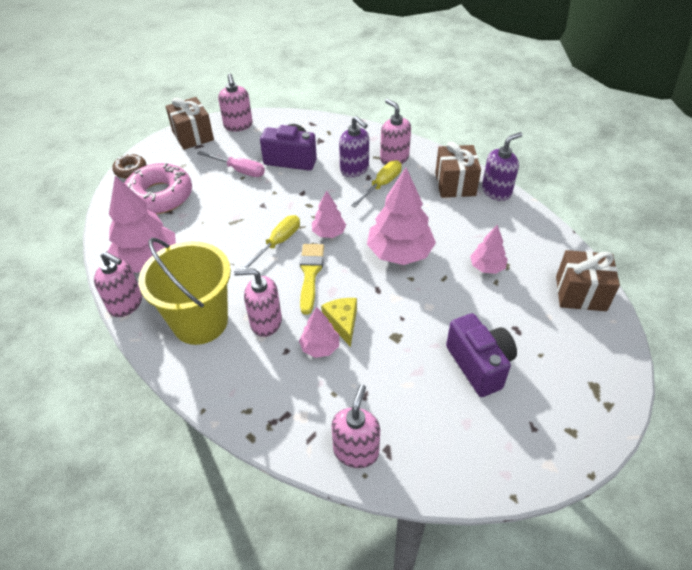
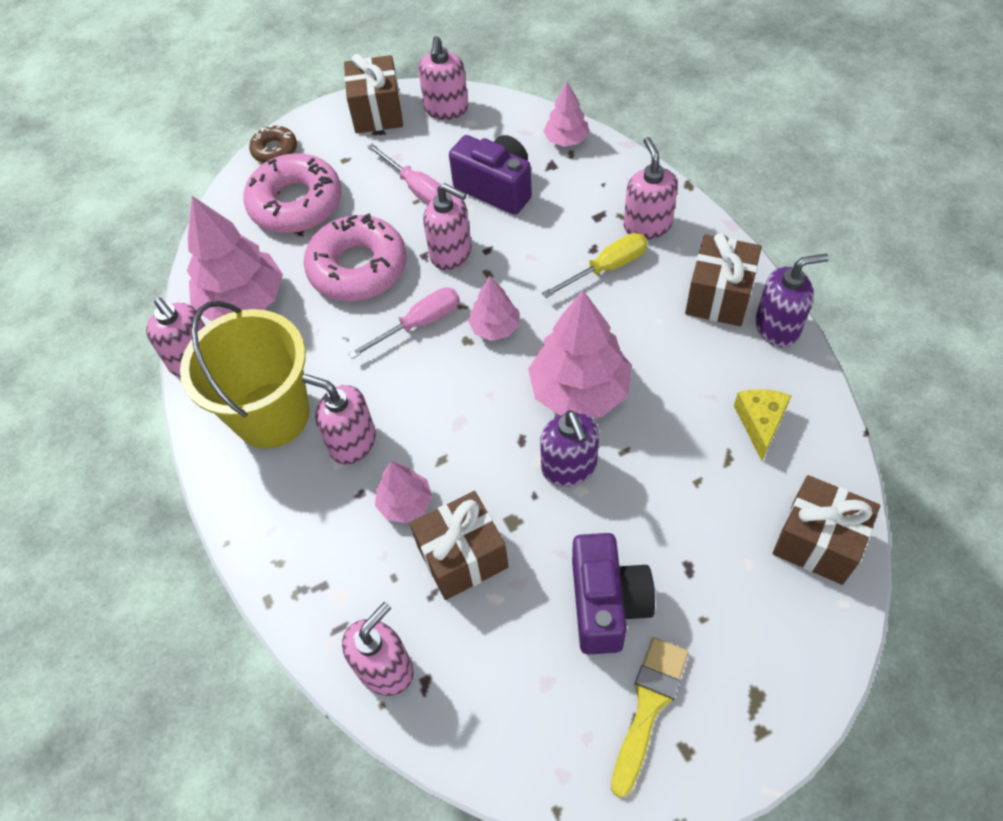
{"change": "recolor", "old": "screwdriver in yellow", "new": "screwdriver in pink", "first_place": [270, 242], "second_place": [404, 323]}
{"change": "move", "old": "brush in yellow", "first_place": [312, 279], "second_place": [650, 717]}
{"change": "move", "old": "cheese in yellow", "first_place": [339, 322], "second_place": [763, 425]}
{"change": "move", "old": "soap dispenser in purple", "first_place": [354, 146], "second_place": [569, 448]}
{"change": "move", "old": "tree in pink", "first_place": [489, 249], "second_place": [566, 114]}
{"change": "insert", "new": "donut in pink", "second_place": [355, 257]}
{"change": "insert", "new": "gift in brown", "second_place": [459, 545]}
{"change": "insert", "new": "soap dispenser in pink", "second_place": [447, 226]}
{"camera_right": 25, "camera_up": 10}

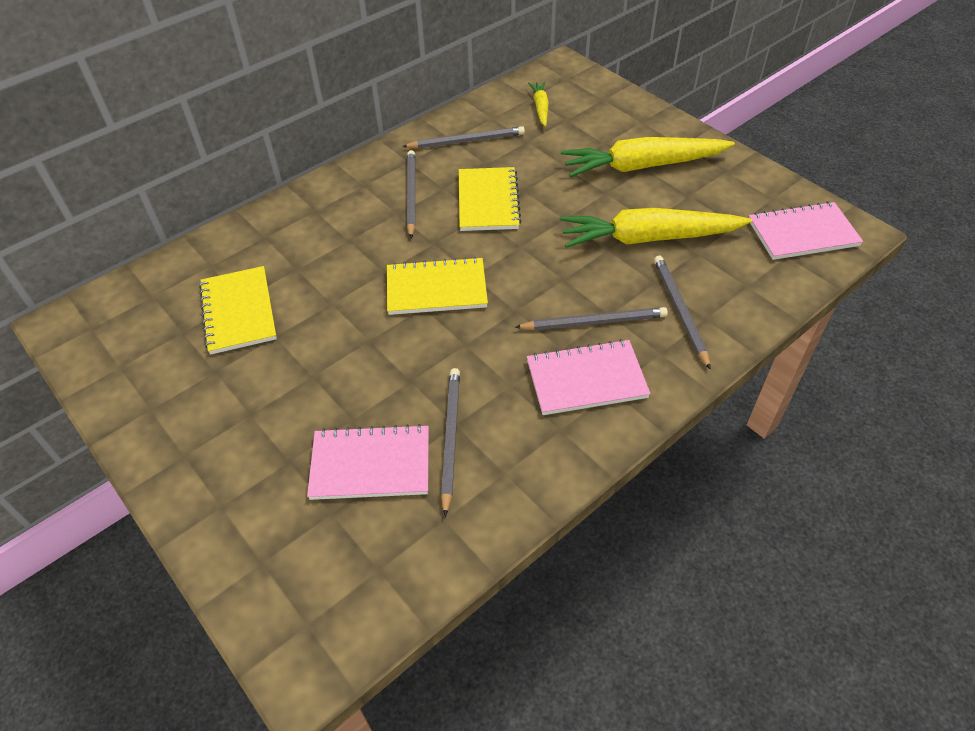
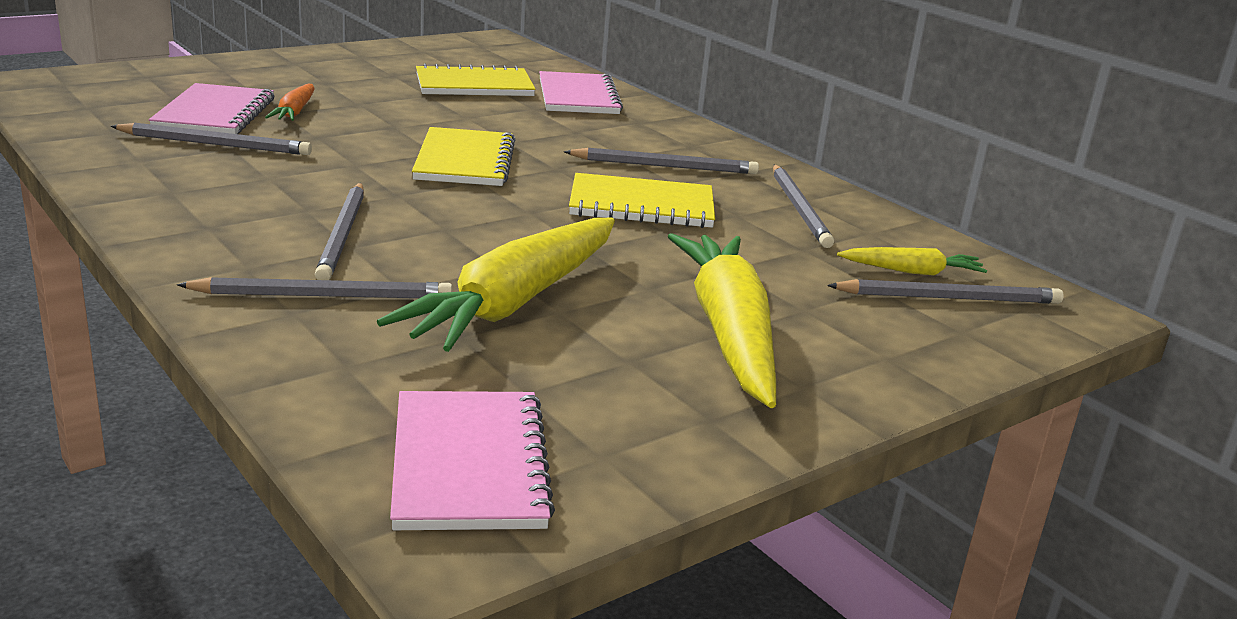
{"change": "move", "old": "notebook in pink", "first_place": [589, 377], "second_place": [581, 92]}
{"change": "rotate", "old": "carrot in yellow", "first_place": [656, 228], "second_place": [496, 285], "degrees": -150}
{"change": "insert", "new": "carrot in orange", "second_place": [290, 102]}
{"change": "insert", "new": "pencil in grey", "second_place": [945, 291]}
{"camera_right": 90, "camera_up": -25}

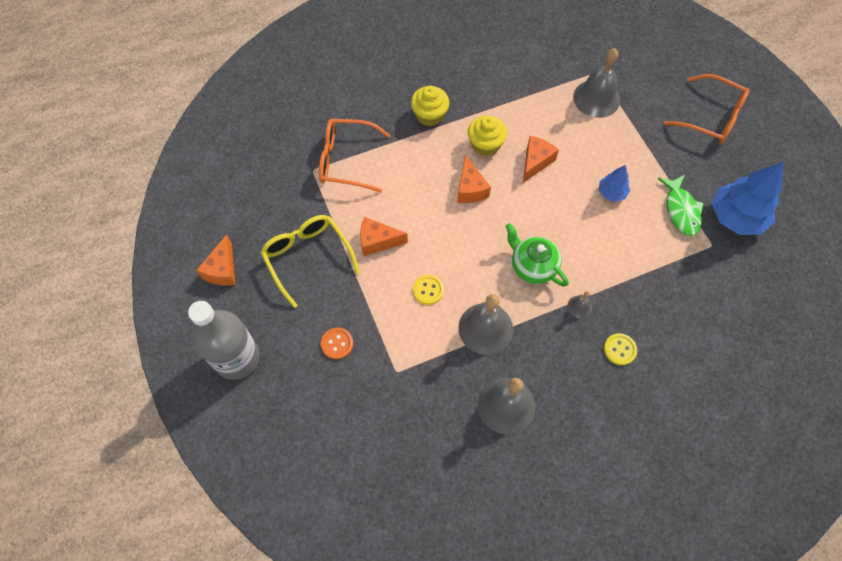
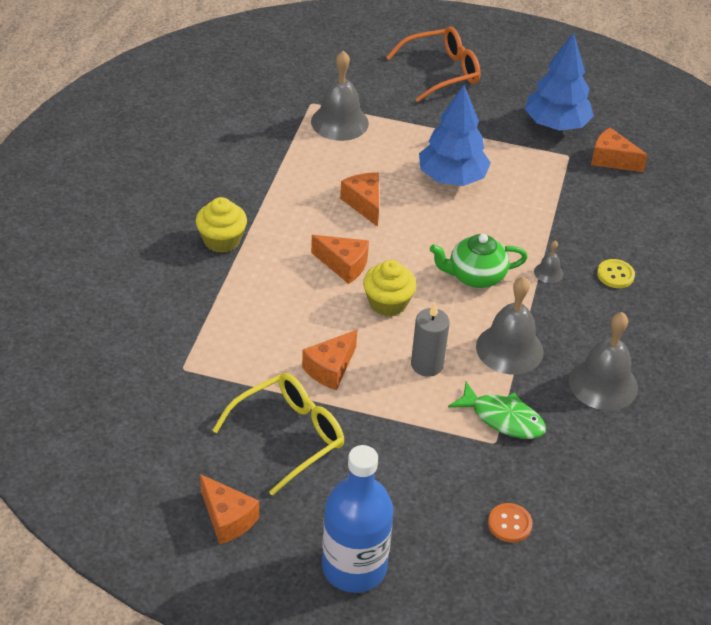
{"change": "recolor", "old": "bottle in grey", "new": "bottle in blue", "first_place": [224, 340], "second_place": [357, 519]}
{"change": "rotate", "old": "glasses in yellow", "first_place": [310, 261], "second_place": [278, 434], "degrees": 135}
{"change": "delete", "old": "glasses in orange", "first_place": [355, 156]}
{"change": "move", "old": "button in orange", "first_place": [337, 343], "second_place": [510, 522]}
{"change": "replace", "old": "button in yellow", "new": "candle in grey", "first_place": [428, 290], "second_place": [430, 340]}
{"change": "move", "old": "cupcake in yellow", "first_place": [487, 135], "second_place": [389, 288]}
{"change": "resize", "old": "tree in blue", "first_place": [614, 183], "second_place": [455, 135], "factor": 1.93}
{"change": "move", "old": "fish in green", "first_place": [681, 205], "second_place": [497, 410]}
{"change": "insert", "new": "cheese in orange", "second_place": [619, 150]}
{"camera_right": -55, "camera_up": -20}

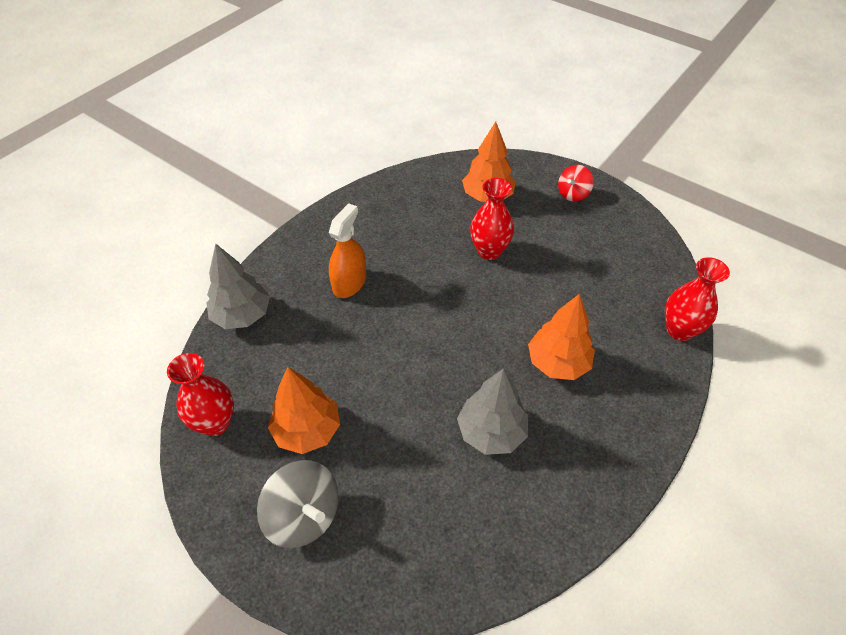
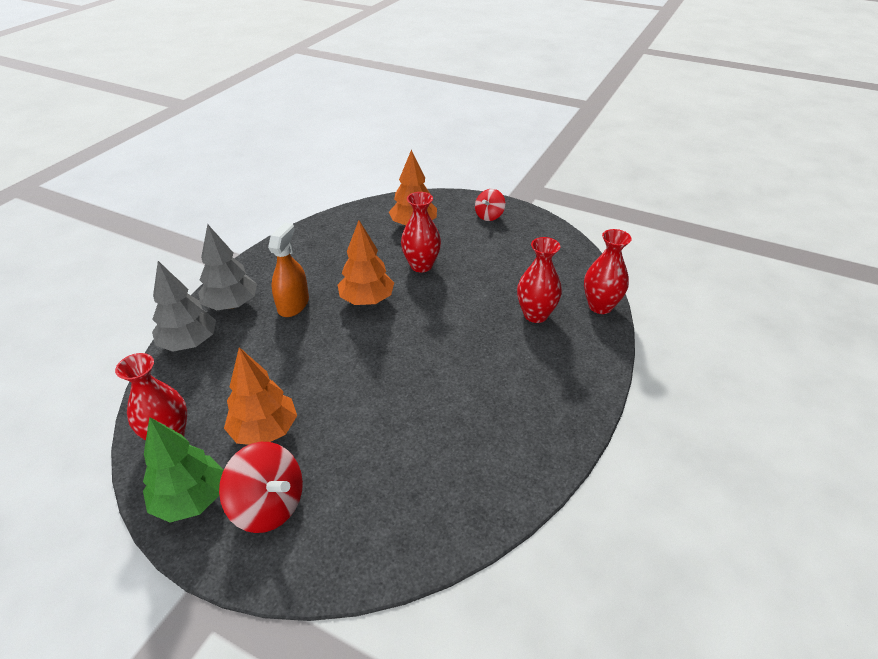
{"change": "recolor", "old": "spinning top in grey", "new": "spinning top in red", "first_place": [297, 504], "second_place": [261, 487]}
{"change": "move", "old": "tree in grey", "first_place": [492, 411], "second_place": [227, 267]}
{"change": "move", "old": "tree in orange", "first_place": [561, 337], "second_place": [366, 262]}
{"change": "insert", "new": "tree in green", "second_place": [183, 469]}
{"change": "insert", "new": "vase in red", "second_place": [539, 280]}
{"camera_right": -10, "camera_up": -10}

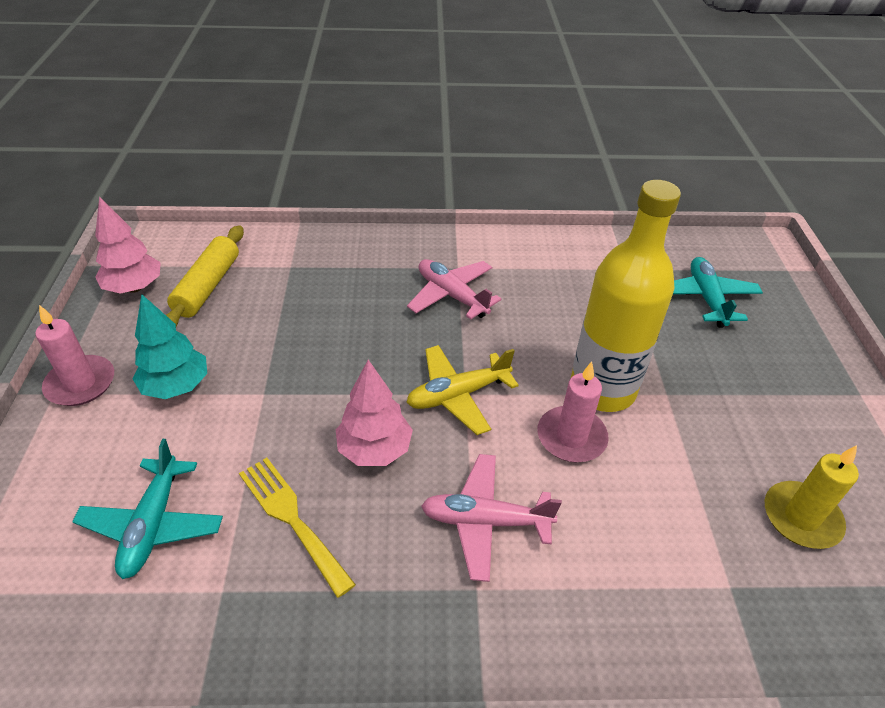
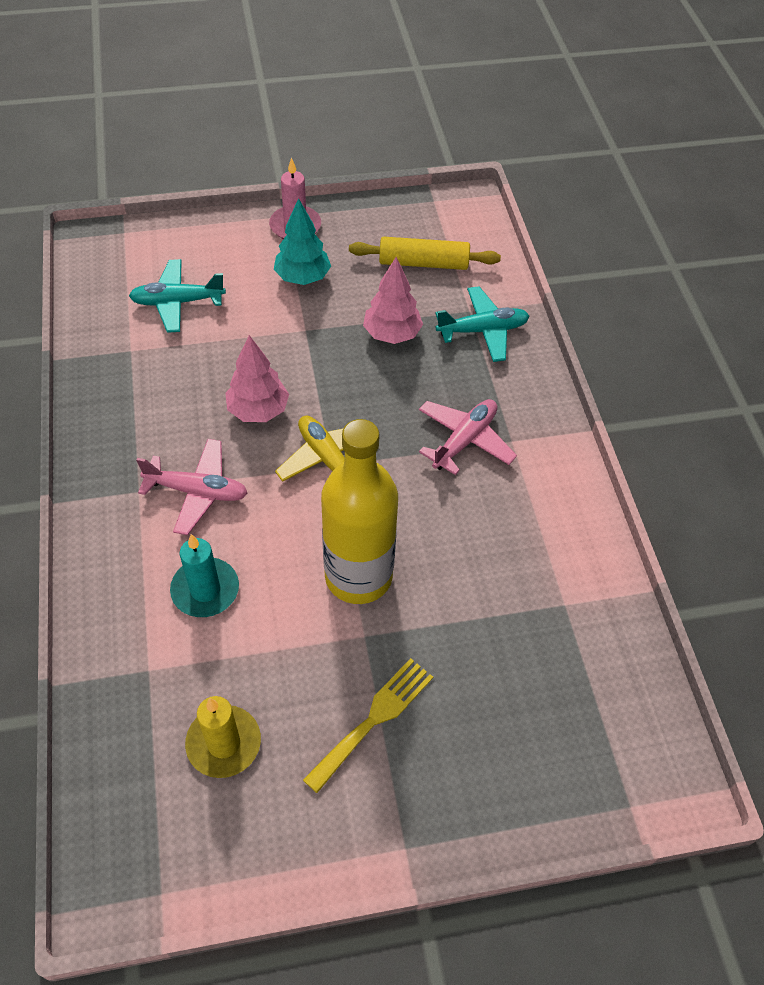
{"change": "move", "old": "tree in pink", "first_place": [128, 245], "second_place": [393, 300]}
{"change": "move", "old": "fork in yellow", "first_place": [297, 528], "second_place": [368, 725]}
{"change": "rotate", "old": "plane in pink", "first_place": [491, 518], "second_place": [191, 487], "degrees": 105}
{"change": "delete", "old": "candle in pink", "first_place": [573, 412]}
{"change": "move", "old": "plane in turquoise", "first_place": [718, 292], "second_place": [482, 324]}
{"change": "insert", "new": "candle in turquoise", "second_place": [204, 575]}
{"camera_right": 80, "camera_up": 10}

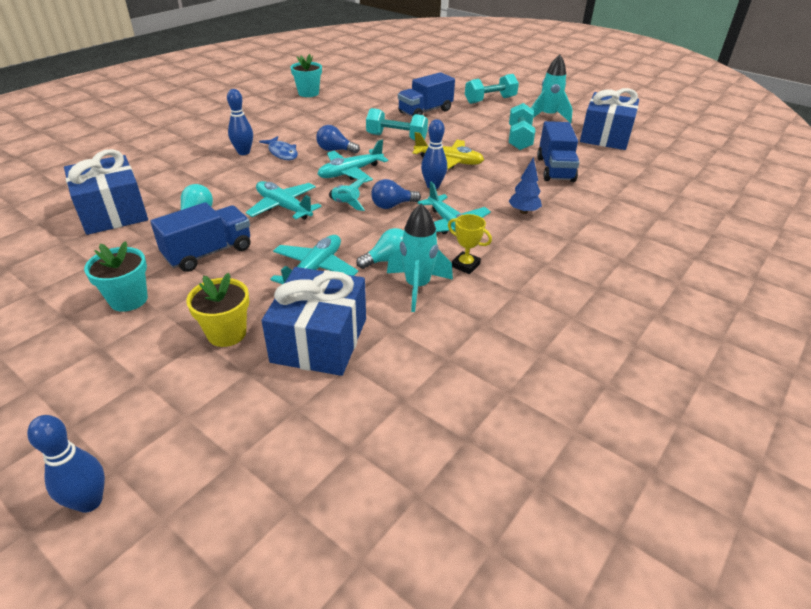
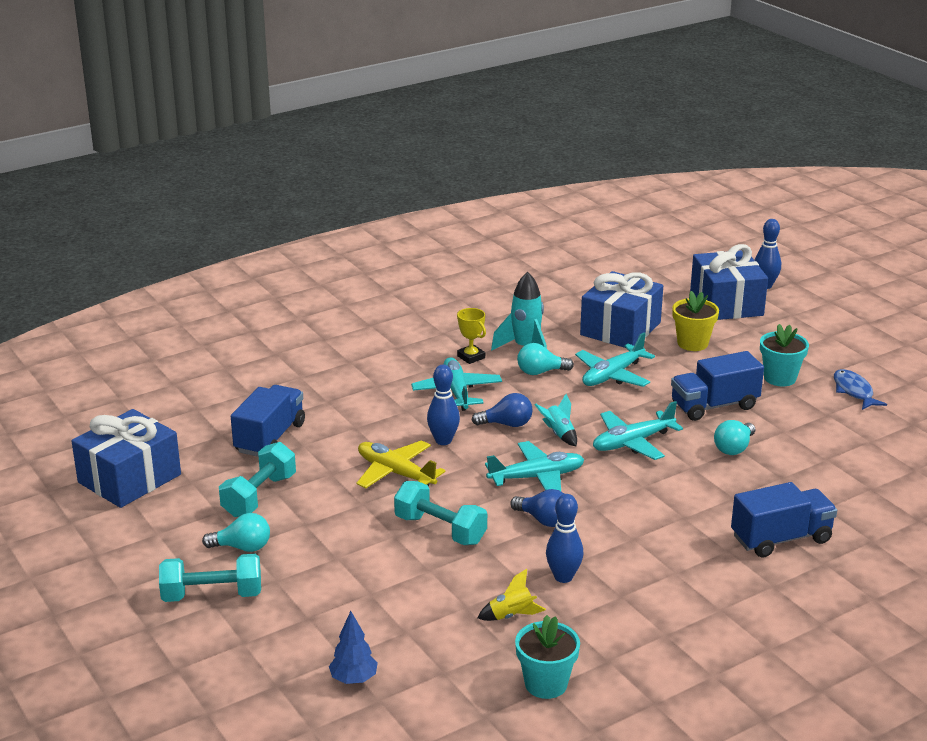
{"change": "move", "old": "gift in blue", "first_place": [106, 192], "second_place": [729, 282]}
{"change": "move", "old": "bowling pin in blue", "first_place": [240, 122], "second_place": [564, 538]}
{"change": "rotate", "old": "plane in turquoise", "first_place": [284, 200], "second_place": [638, 430], "degrees": 90}
{"change": "move", "old": "fish in blue", "first_place": [278, 148], "second_place": [860, 389]}
{"change": "move", "old": "truck in blue", "first_place": [426, 94], "second_place": [784, 519]}
{"change": "move", "old": "tree in blue", "first_place": [525, 185], "second_place": [353, 647]}
{"change": "delete", "old": "rocket in turquoise", "first_place": [552, 88]}
{"change": "insert", "new": "light bulb in turquoise", "second_place": [236, 532]}
{"change": "insert", "new": "rocket in yellow", "second_place": [512, 595]}
{"camera_right": -160, "camera_up": -10}

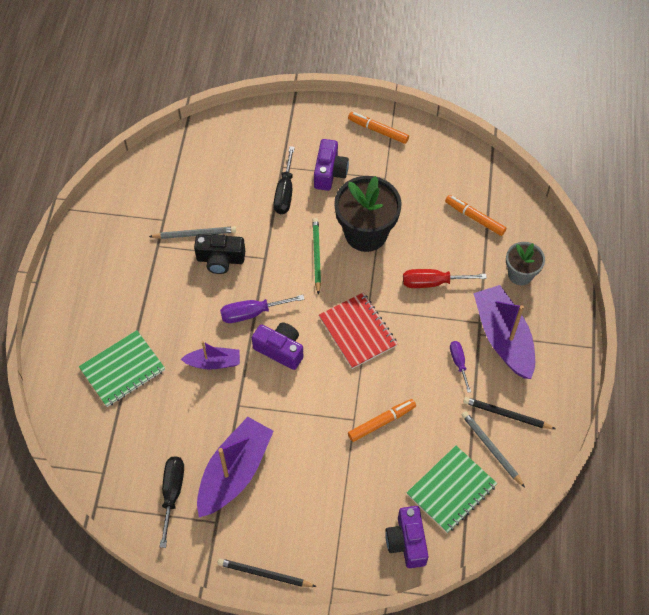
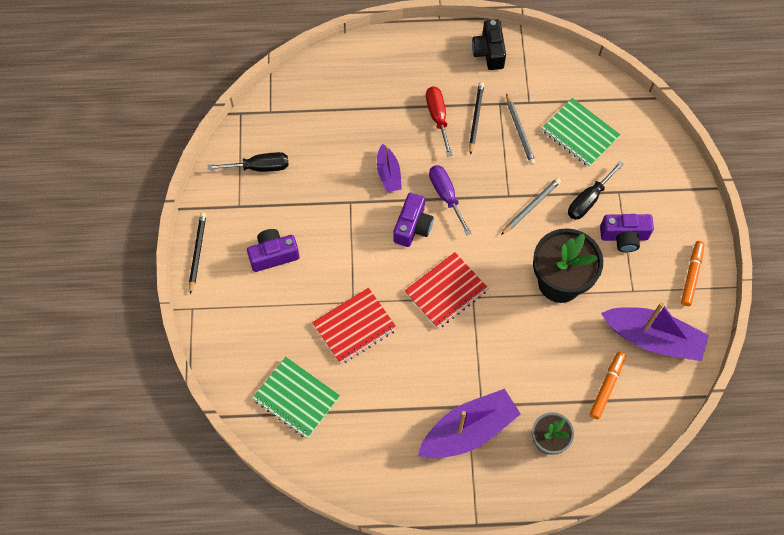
{"change": "move", "old": "notebook in green", "first_place": [122, 368], "second_place": [581, 132]}
{"change": "move", "old": "camera in black", "first_place": [219, 254], "second_place": [489, 45]}
{"change": "move", "old": "boat in purple", "first_place": [235, 467], "second_place": [655, 331]}
{"change": "rotate", "old": "screwdriver in black", "first_place": [284, 180], "second_place": [596, 190], "degrees": -45}
{"change": "delete", "old": "pencil in green", "first_place": [316, 256]}
{"change": "replace", "old": "marker in orange", "new": "notebook in red", "first_place": [382, 420], "second_place": [354, 326]}
{"change": "move", "old": "camera in purple", "first_place": [406, 537], "second_place": [273, 250]}
{"change": "move", "old": "screwdriver in red", "first_place": [445, 278], "second_place": [439, 121]}
{"change": "delete", "old": "screwdriver in purple", "first_place": [460, 367]}
{"change": "move", "old": "pencil in grey", "first_place": [493, 449], "second_place": [531, 206]}
{"change": "move", "old": "pencil in black", "first_place": [509, 413], "second_place": [476, 118]}
{"camera_right": 80, "camera_up": 5}

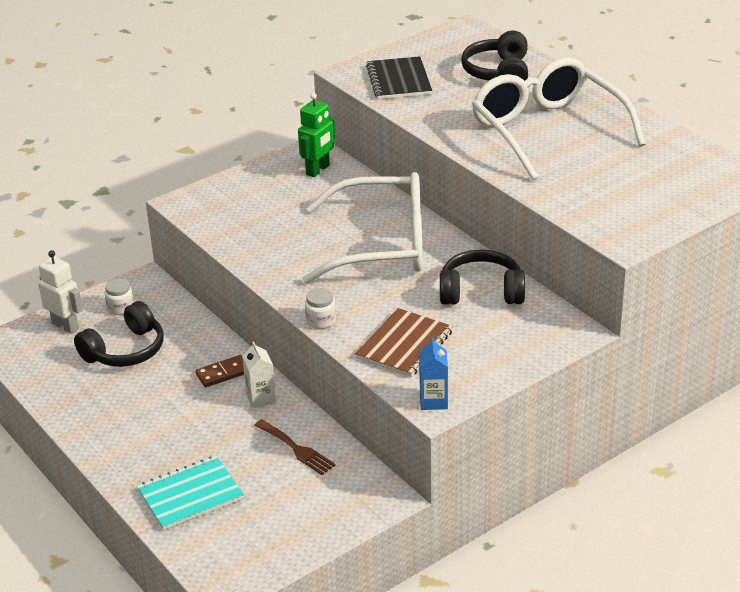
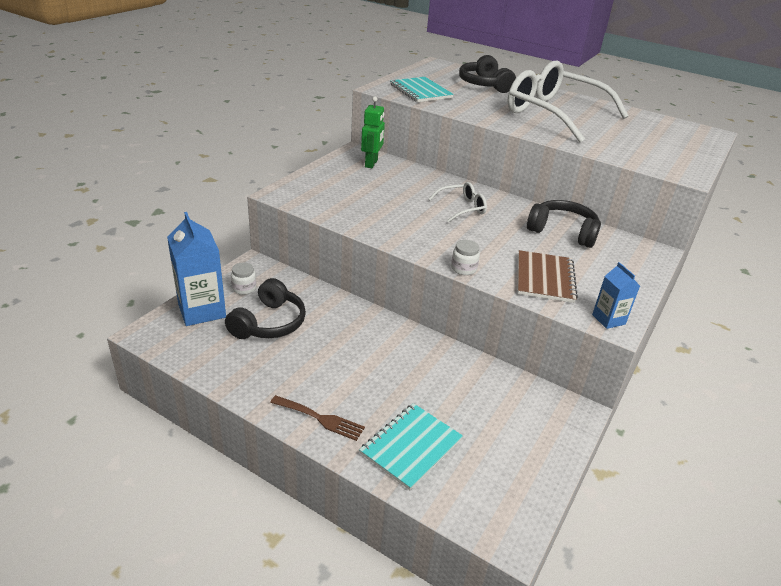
{"change": "replace", "old": "robot in white", "new": "carton in blue", "first_place": [60, 292], "second_place": [196, 269]}
{"change": "delete", "old": "domino in brown", "first_place": [219, 371]}
{"change": "delete", "old": "carton in white", "first_place": [259, 374]}
{"change": "move", "old": "fork in brown", "first_place": [295, 447], "second_place": [317, 418]}
{"change": "resize", "old": "glasses in white", "first_place": [362, 228], "second_place": [458, 202], "factor": 0.44}
{"change": "recolor", "old": "notebook in black", "new": "notebook in turquoise", "first_place": [399, 77], "second_place": [422, 89]}
{"change": "rotate", "old": "headphones in black", "first_place": [482, 277], "second_place": [564, 224], "degrees": 45}
{"camera_right": -25, "camera_up": 0}

